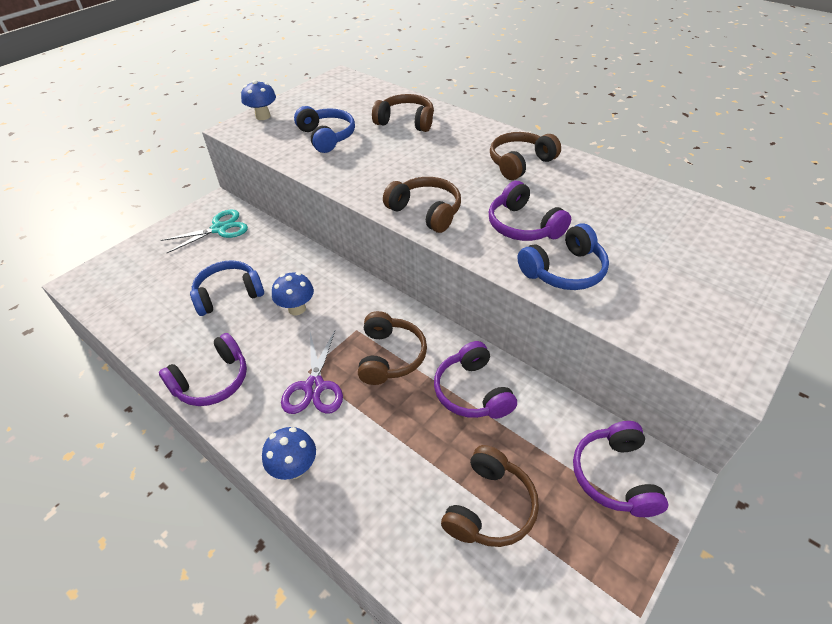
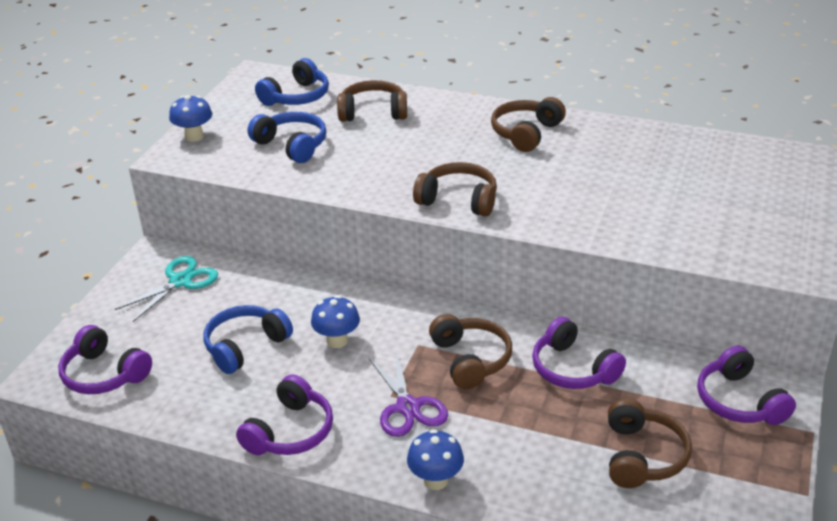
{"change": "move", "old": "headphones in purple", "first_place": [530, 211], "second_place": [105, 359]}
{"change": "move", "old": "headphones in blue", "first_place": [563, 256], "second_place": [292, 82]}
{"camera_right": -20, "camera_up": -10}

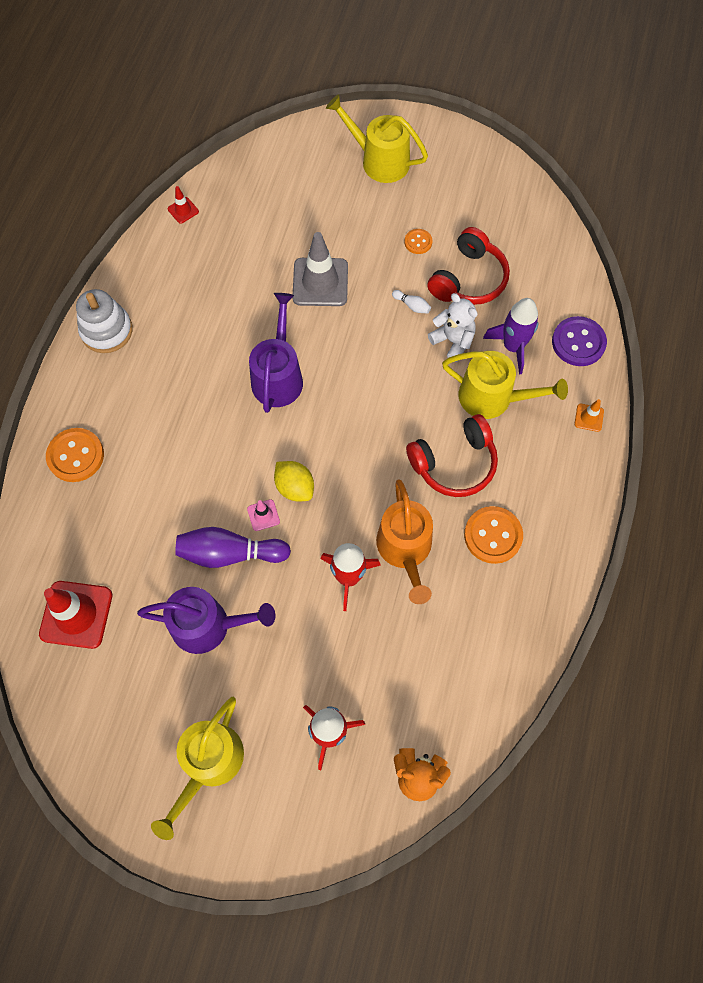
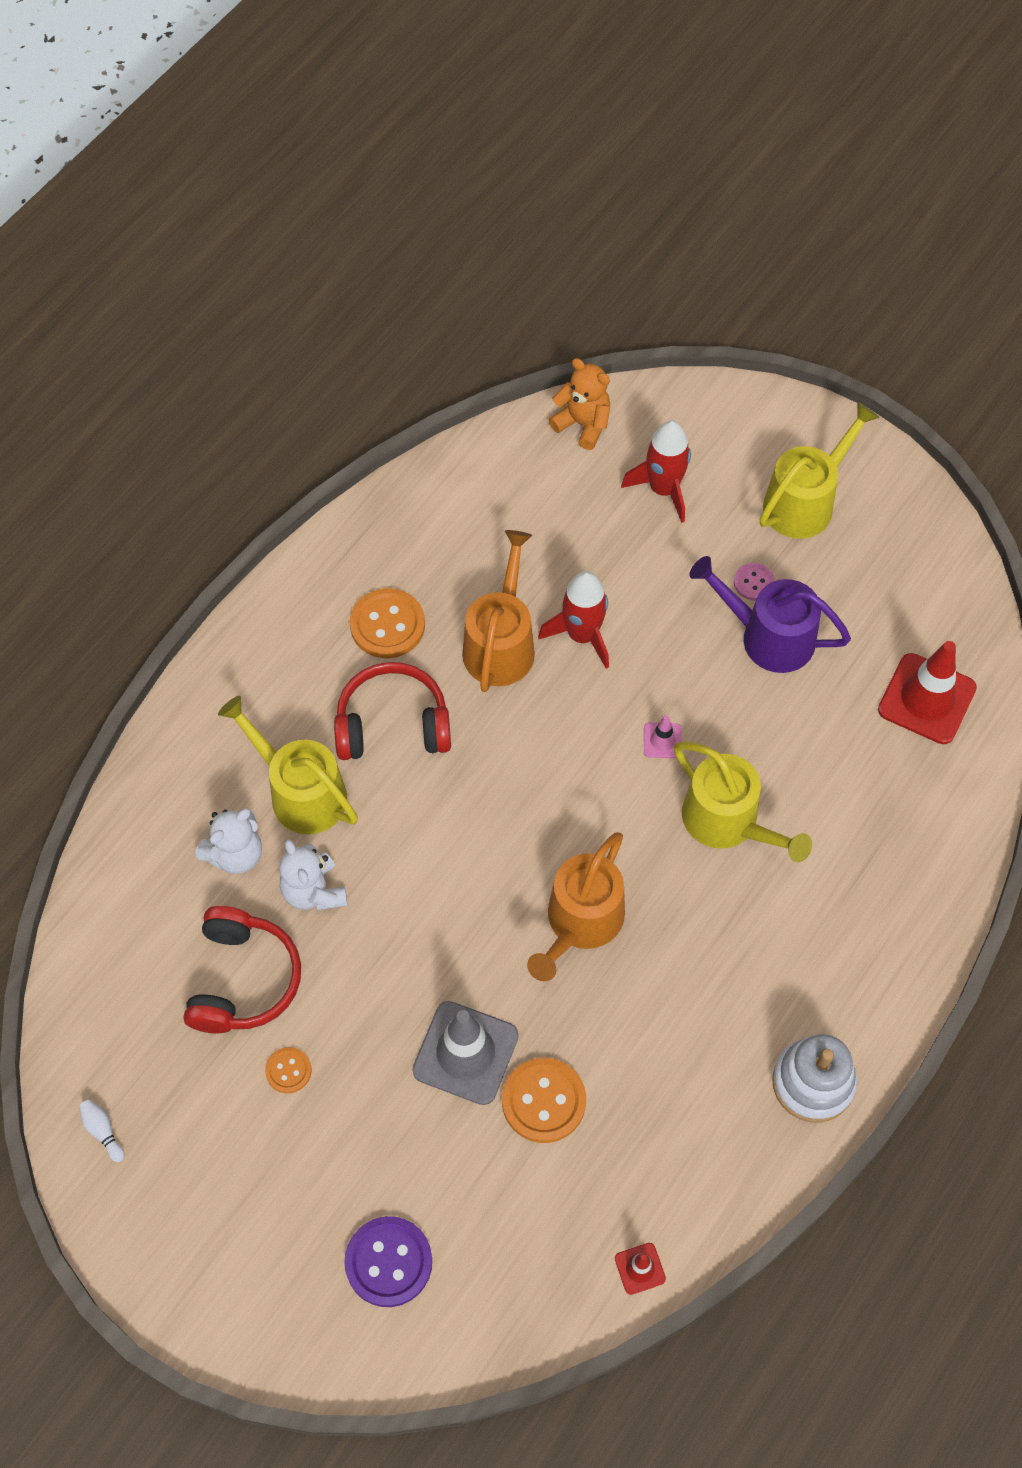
{"change": "move", "old": "button in orange", "first_place": [75, 455], "second_place": [544, 1100]}
{"change": "delete", "old": "bowling pin in purple", "first_place": [233, 547]}
{"change": "recolor", "old": "watering can in purple", "new": "watering can in orange", "first_place": [276, 353], "second_place": [576, 906]}
{"change": "delete", "old": "lemon in yellow", "first_place": [294, 481]}
{"change": "move", "old": "watering can in yellow", "first_place": [377, 138], "second_place": [743, 802]}
{"change": "move", "old": "bowling pin in white", "first_place": [411, 302], "second_place": [102, 1130]}
{"change": "rotate", "old": "headphones in red", "first_place": [468, 266], "second_place": [242, 969], "degrees": 135}
{"change": "replace", "old": "rocket in purple", "new": "teddy bear in white", "first_place": [511, 336], "second_place": [228, 841]}
{"change": "move", "old": "button in purple", "first_place": [579, 341], "second_place": [388, 1261]}
{"change": "delete", "old": "traffic cone in orange", "first_place": [589, 415]}
{"change": "insert", "new": "button in pink", "second_place": [754, 582]}
{"camera_right": -160, "camera_up": -5}

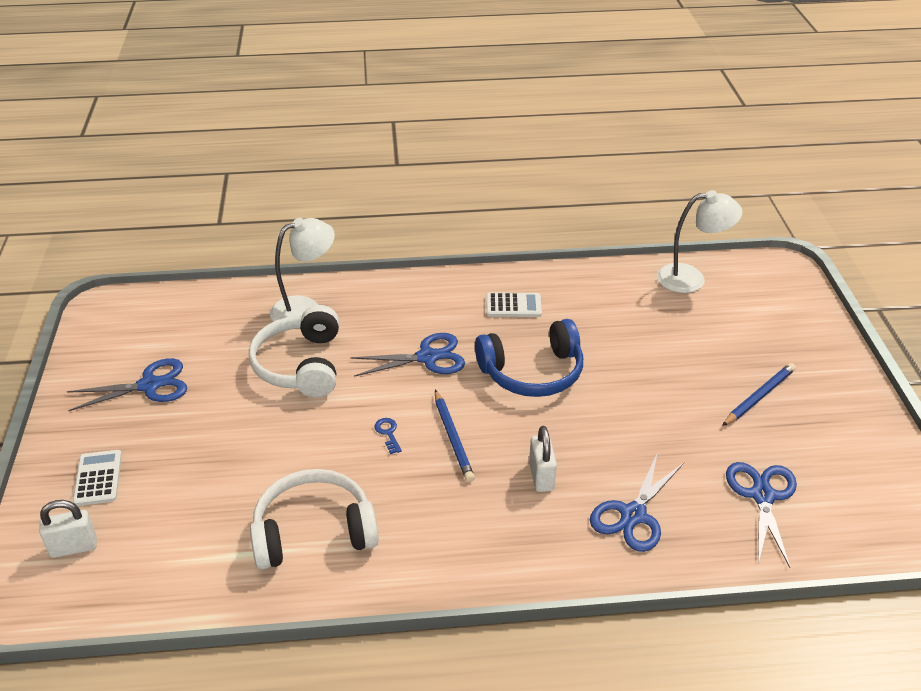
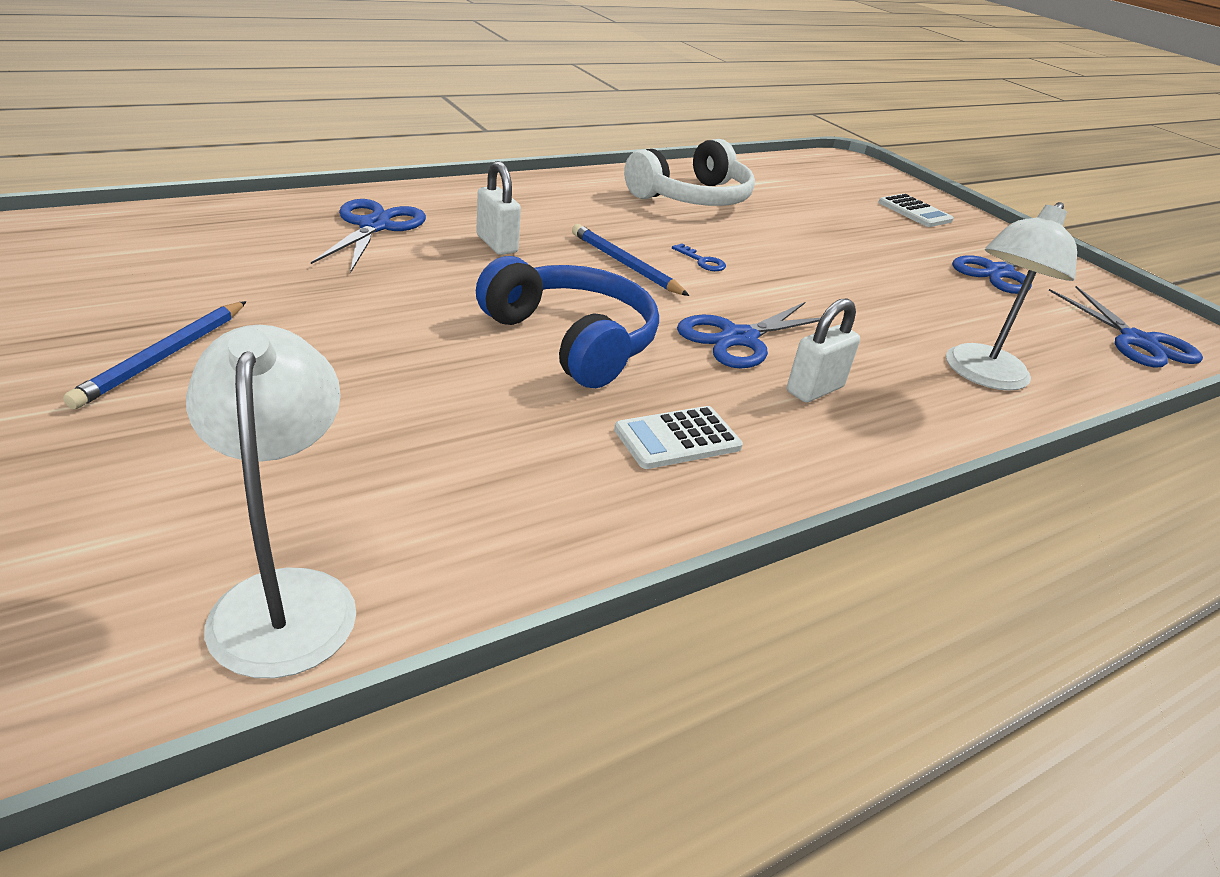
{"change": "move", "old": "padlock in white", "first_place": [68, 529], "second_place": [823, 350]}
{"change": "delete", "old": "headphones in white", "first_place": [294, 351]}
{"change": "rotate", "old": "headphones in blue", "first_place": [529, 358], "second_place": [567, 322], "degrees": 90}
{"change": "rotate", "old": "lamp in white", "first_place": [700, 241], "second_place": [271, 501], "degrees": 105}
{"change": "move", "old": "scissors in blue", "first_place": [761, 515], "second_place": [1126, 327]}
{"camera_right": 150, "camera_up": -5}

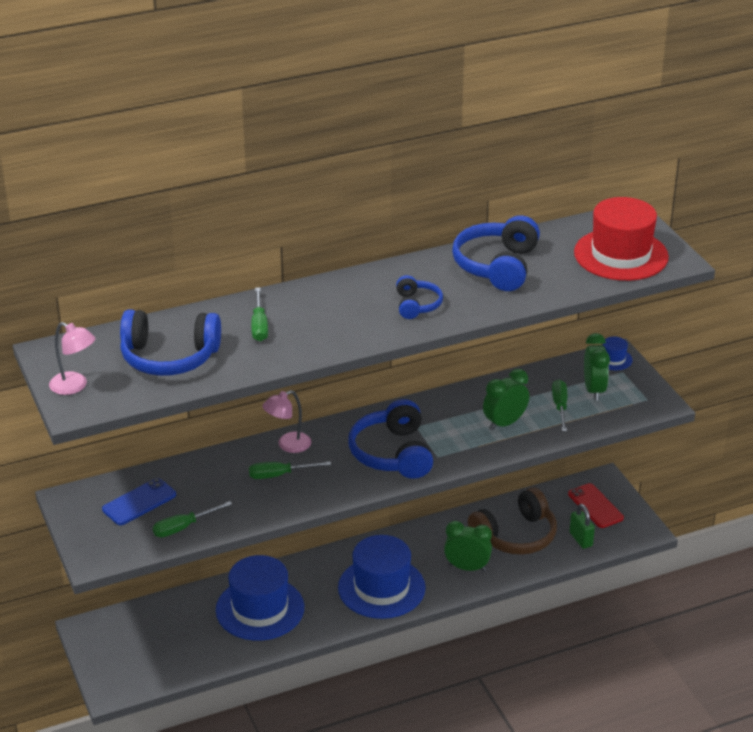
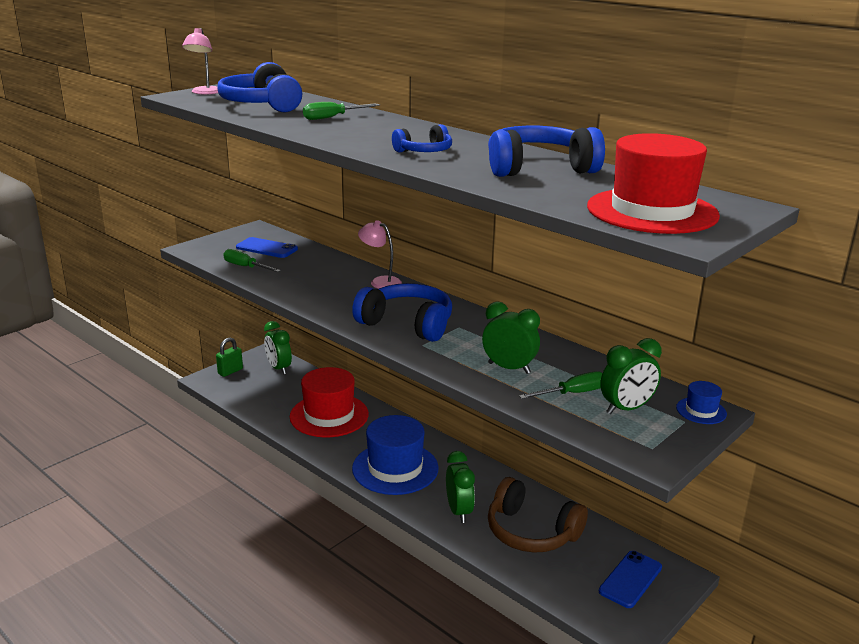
{"change": "recolor", "old": "hat in blue", "new": "hat in red", "first_place": [260, 598], "second_place": [329, 402]}
{"change": "delete", "old": "screwdriver in green", "first_place": [290, 470]}
{"change": "rotate", "old": "headphones in blue", "first_place": [390, 439], "second_place": [402, 312], "degrees": 60}
{"change": "recolor", "old": "phone in red", "new": "phone in blue", "first_place": [596, 505], "second_place": [630, 579]}
{"change": "move", "old": "padlock in green", "first_place": [582, 526], "second_place": [229, 357]}
{"change": "insert", "new": "clock in green", "second_place": [278, 348]}
{"camera_right": 65, "camera_up": -10}

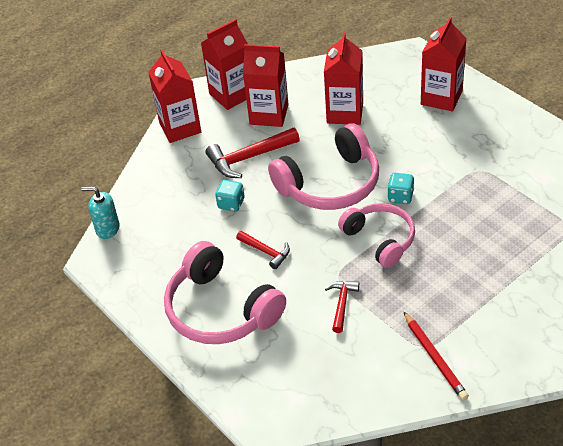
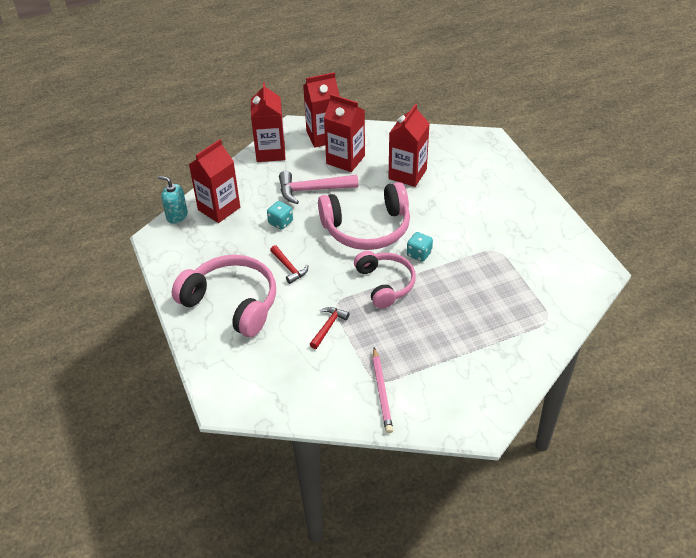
{"change": "rotate", "old": "headphones in pink", "first_place": [225, 292], "second_place": [224, 296], "degrees": 150}
{"change": "recolor", "old": "hammer in red", "new": "hammer in pink", "first_place": [253, 153], "second_place": [318, 187]}
{"change": "recolor", "old": "pencil in red", "new": "pencil in pink", "first_place": [436, 356], "second_place": [382, 390]}
{"change": "move", "old": "carton in red", "first_place": [444, 64], "second_place": [214, 181]}
{"camera_right": 15, "camera_up": 0}

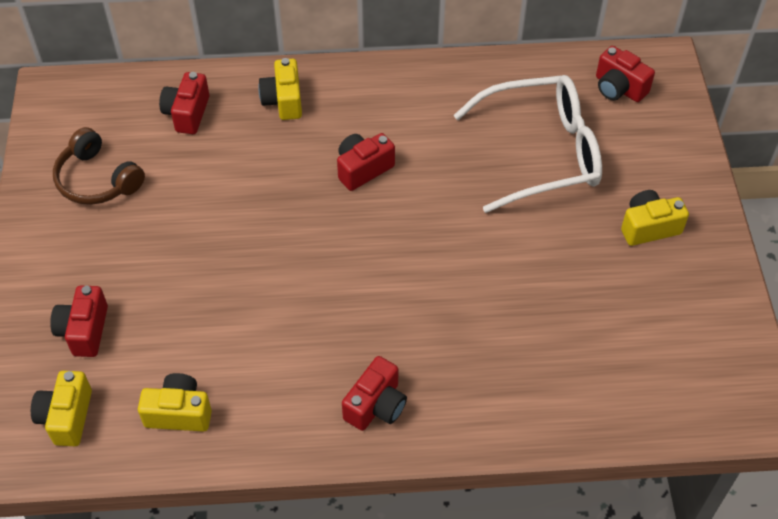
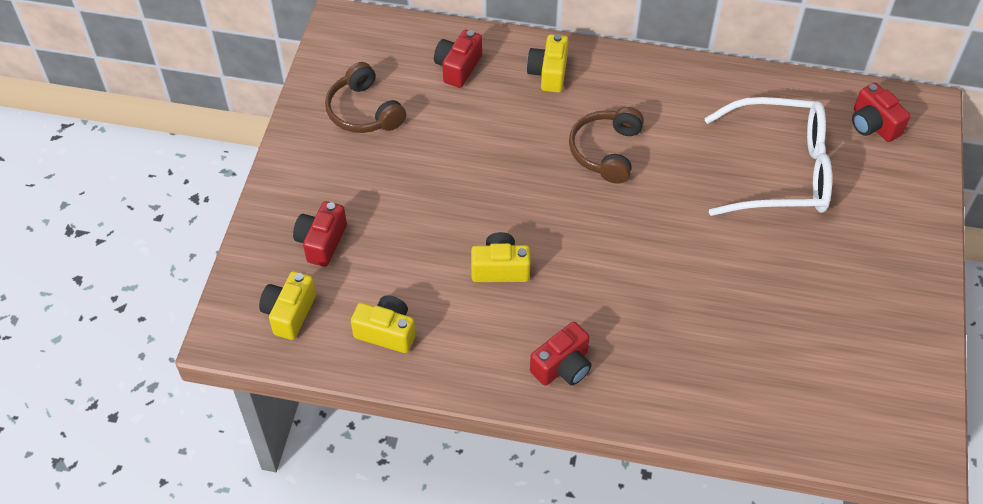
{"change": "replace", "old": "camera in red", "new": "headphones in brown", "first_place": [366, 162], "second_place": [606, 145]}
{"change": "move", "old": "camera in yellow", "first_place": [655, 218], "second_place": [500, 257]}
{"camera_right": 15, "camera_up": 0}

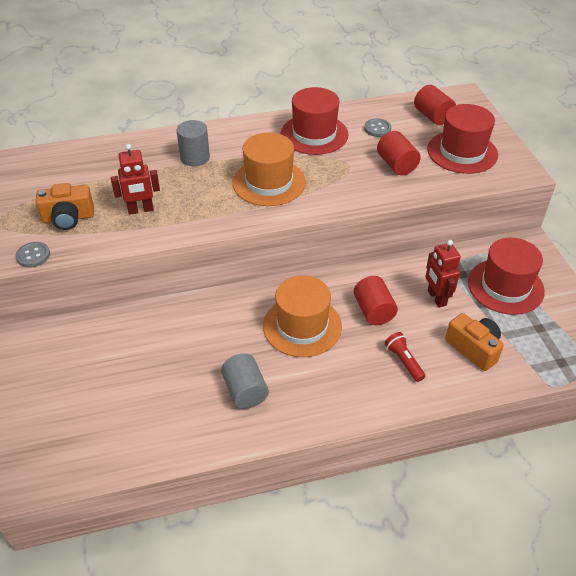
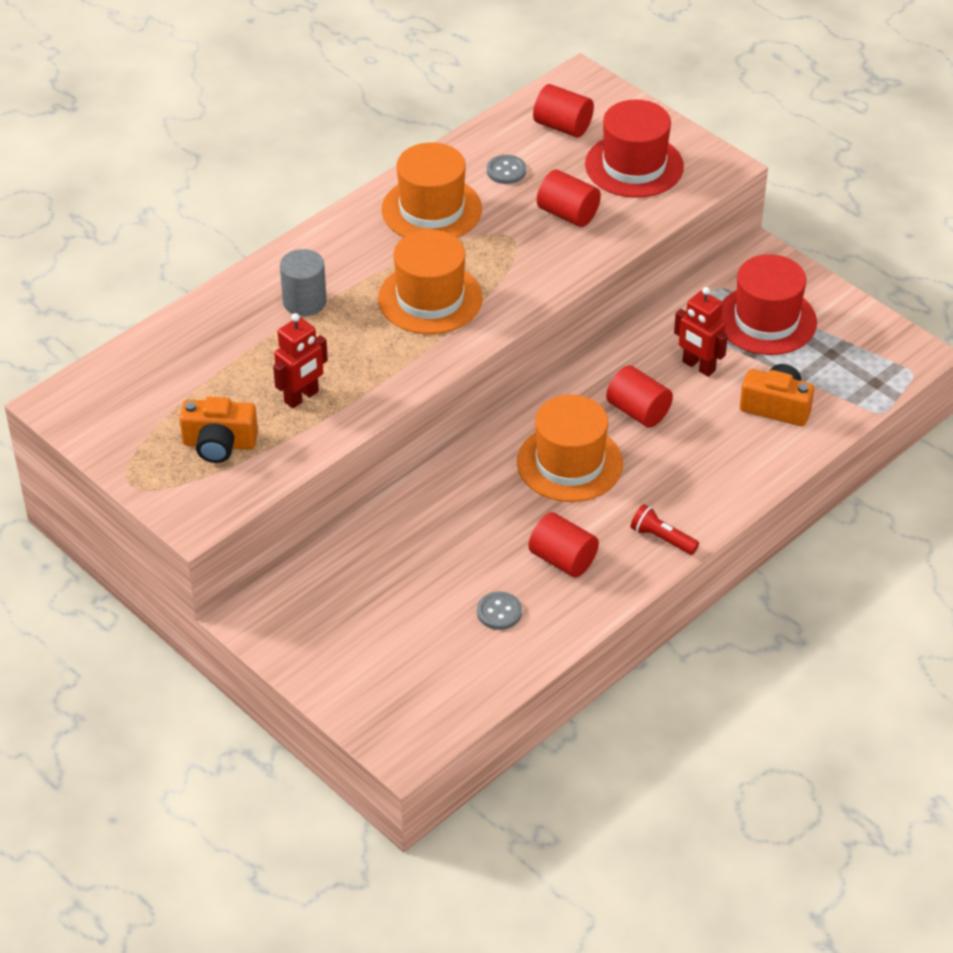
{"change": "move", "old": "button in grey", "first_place": [32, 255], "second_place": [499, 610]}
{"change": "rotate", "old": "camera in orange", "first_place": [65, 206], "second_place": [219, 430], "degrees": 45}
{"change": "recolor", "old": "cylinder in grey", "new": "cylinder in red", "first_place": [245, 381], "second_place": [564, 544]}
{"change": "recolor", "old": "hat in red", "new": "hat in orange", "first_place": [315, 121], "second_place": [432, 190]}
{"change": "move", "old": "flashlight in red", "first_place": [405, 357], "second_place": [664, 529]}
{"camera_right": -30, "camera_up": 0}

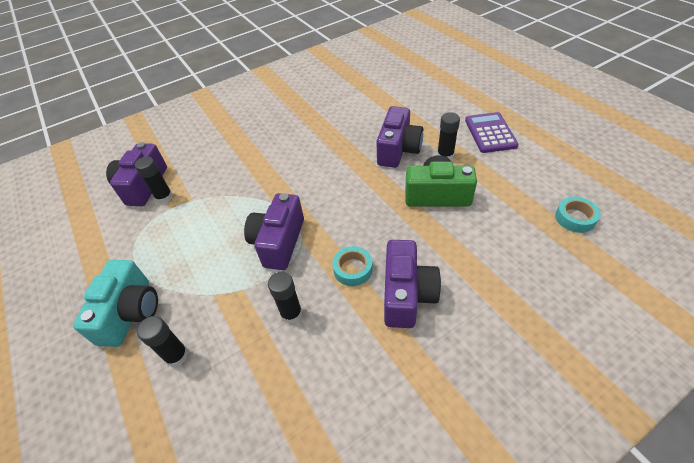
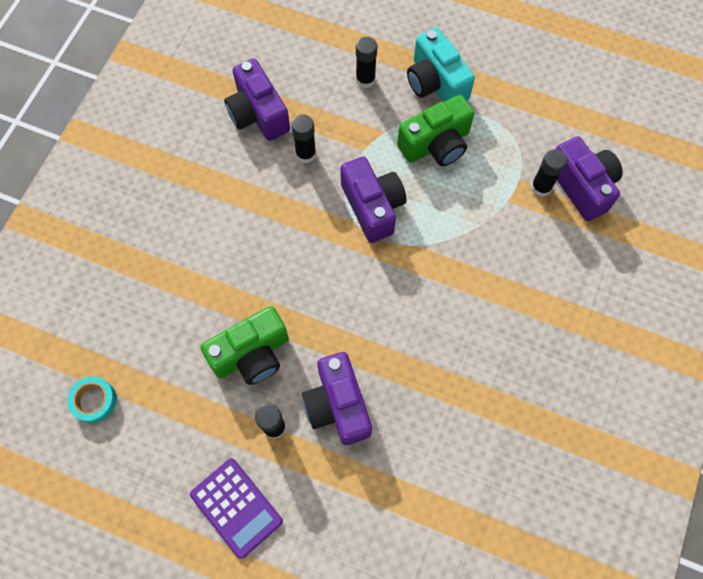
{"change": "delete", "old": "tape in turquoise", "first_place": [352, 266]}
{"change": "move", "old": "camera in purple", "first_place": [412, 284], "second_place": [257, 100]}
{"change": "insert", "new": "camera in green", "second_place": [435, 130]}
{"camera_right": 140, "camera_up": 20}

